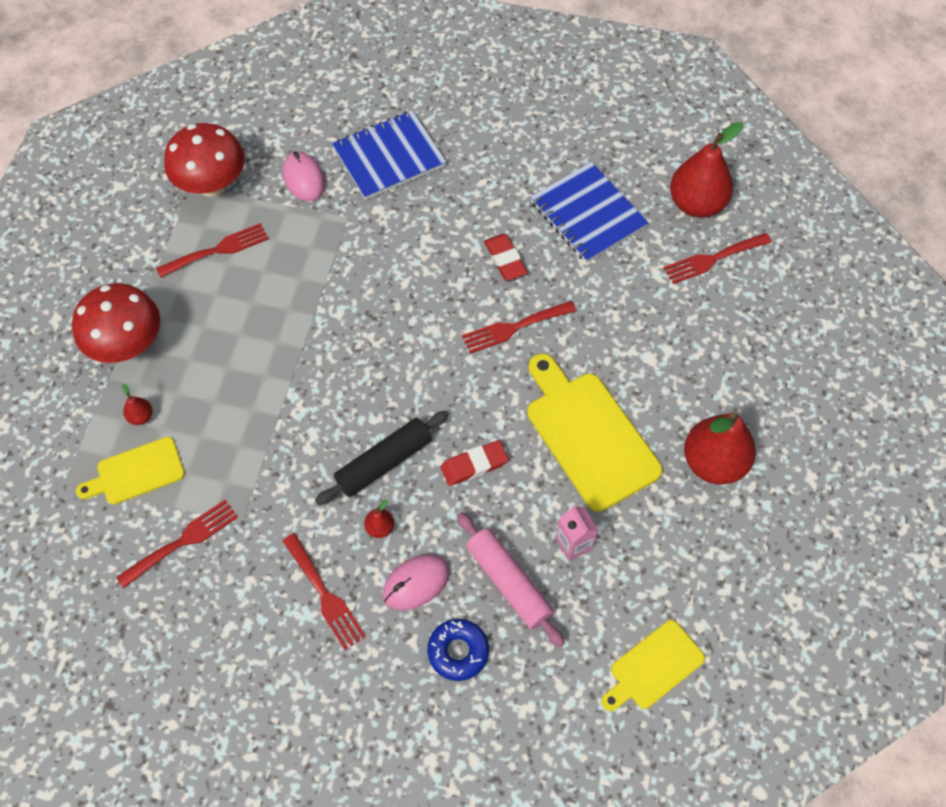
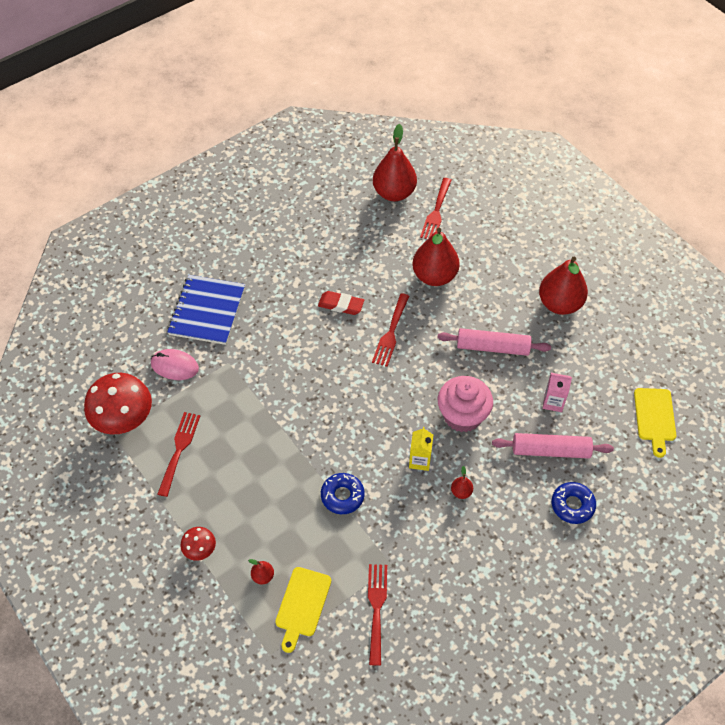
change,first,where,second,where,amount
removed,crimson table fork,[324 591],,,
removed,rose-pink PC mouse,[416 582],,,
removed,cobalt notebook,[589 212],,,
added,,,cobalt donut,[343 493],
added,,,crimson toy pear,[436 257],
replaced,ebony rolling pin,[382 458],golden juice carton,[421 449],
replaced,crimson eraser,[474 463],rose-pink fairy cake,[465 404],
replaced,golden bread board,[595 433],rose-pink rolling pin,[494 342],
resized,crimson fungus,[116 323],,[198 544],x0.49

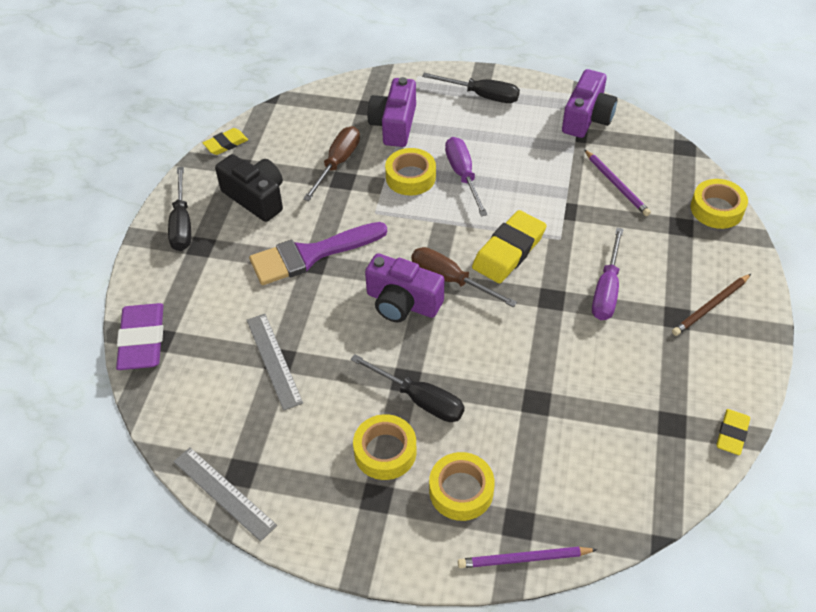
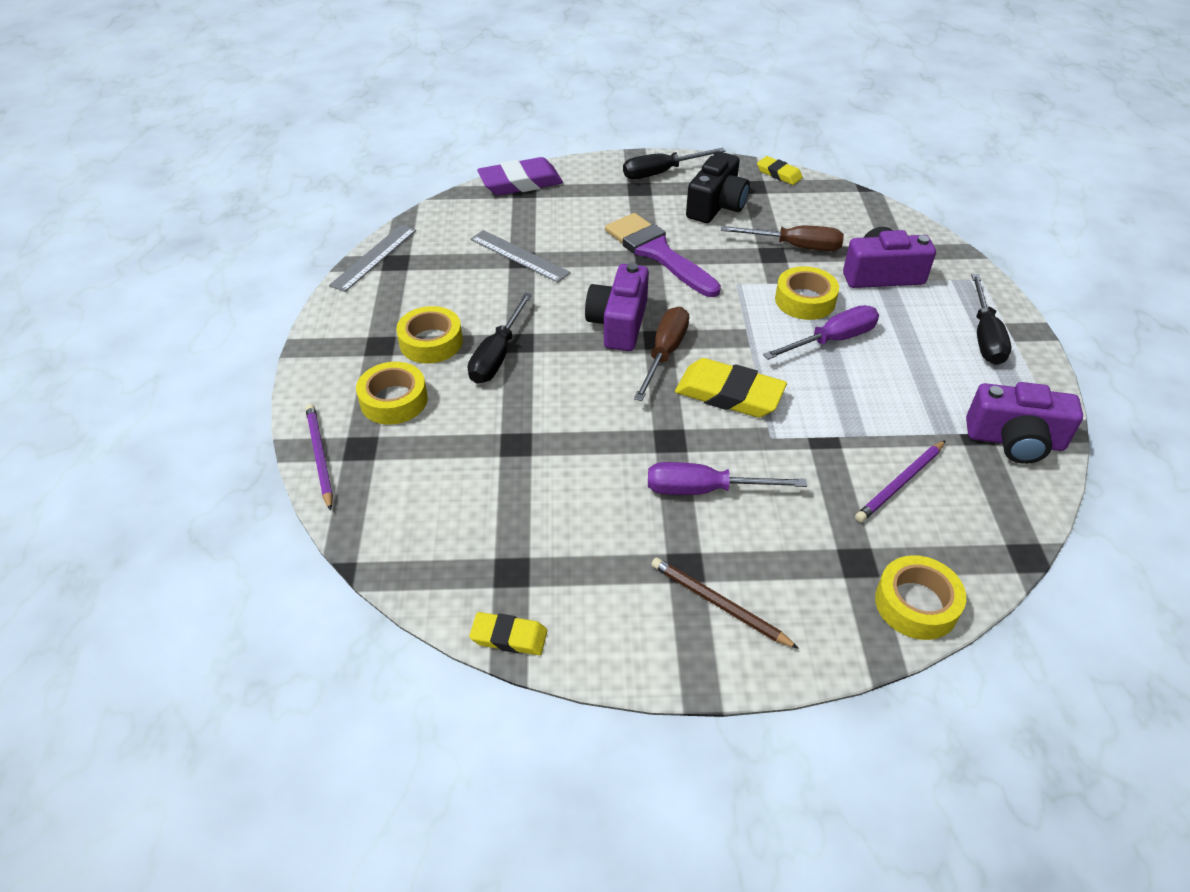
change,first,where,second,where,amount
turned,ash-grey measuring stick,[275 362],,[520 256],75 degrees clockwise

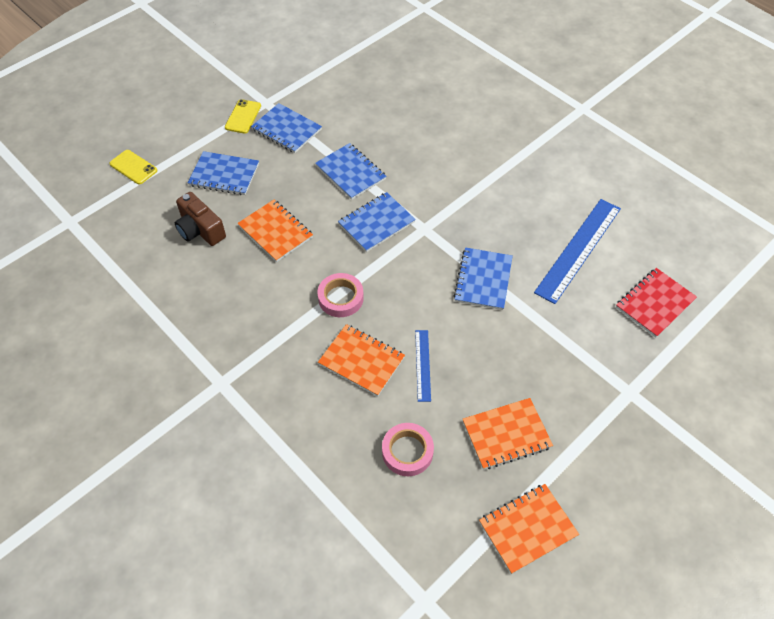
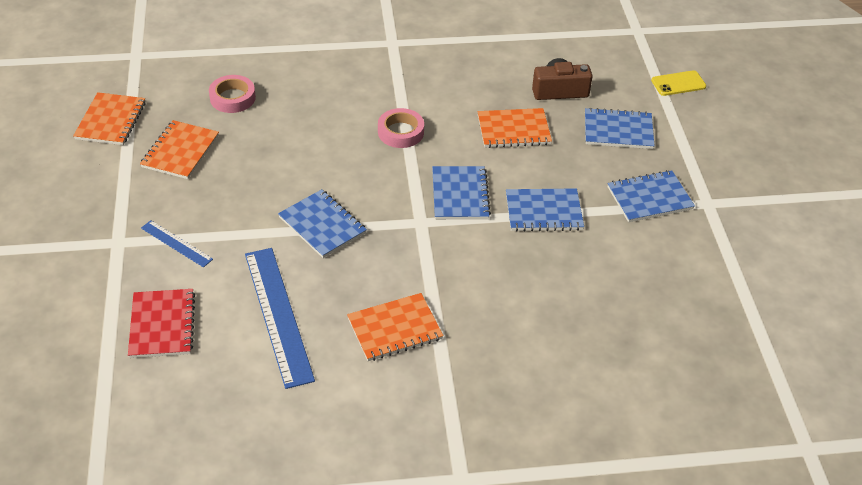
change,first,where,second,where,amount
removed,golden mobile phone,[243 116],,,
moved,orange-coloured notebook,[361 360],,[395 327],
moved,cobalt measuring stick,[423 366],,[177 243],
turned,cobalt notebook,[223 173],,[620 128],45 degrees clockwise

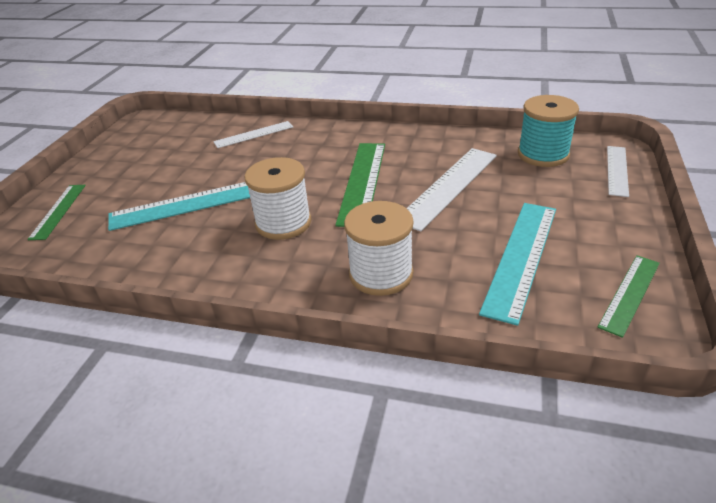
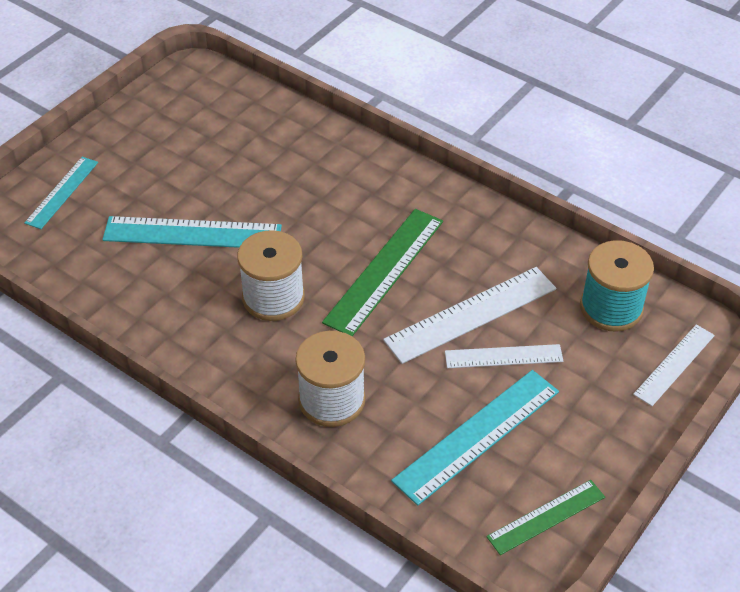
change,first,where,second,where,amount
moved,snow-white measuring stick,[253 134],,[504 356],
recoloured,leaf-green measuring stick,[56 212],aqua measuring stick,[61 193],

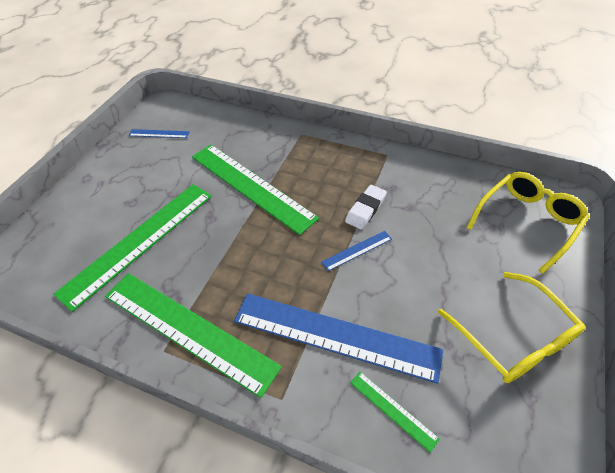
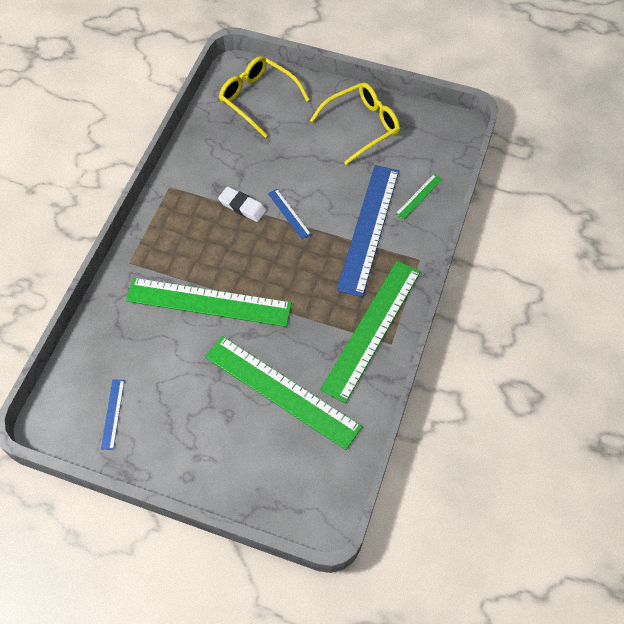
change,first,where,second,where,amount
turned,leaf-green measuring stick,[255 190],,[209 302],60 degrees clockwise

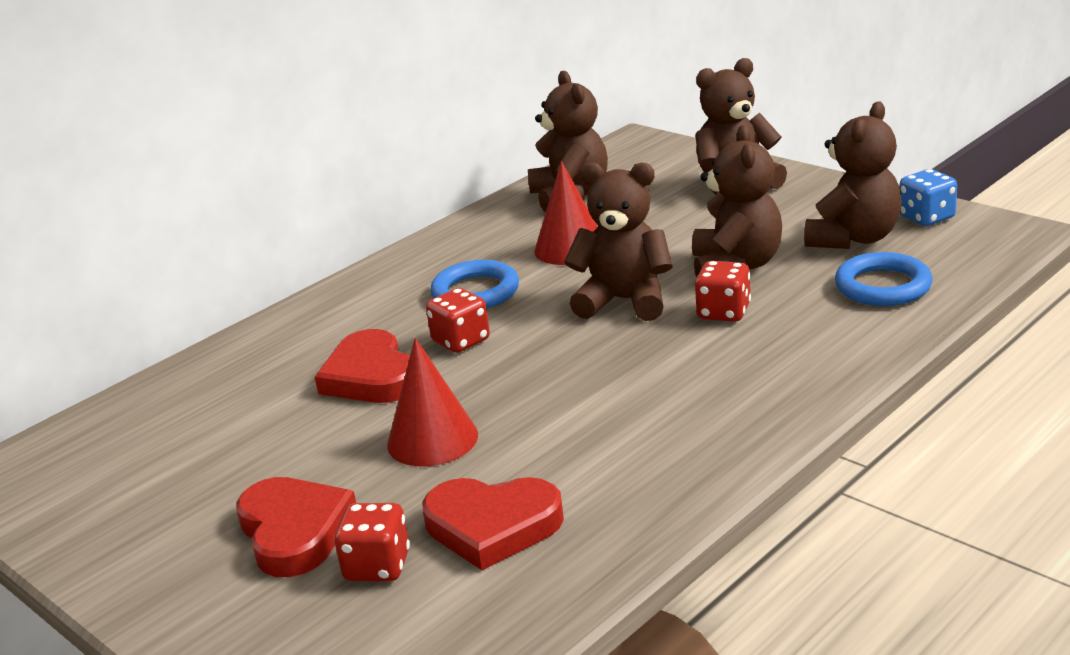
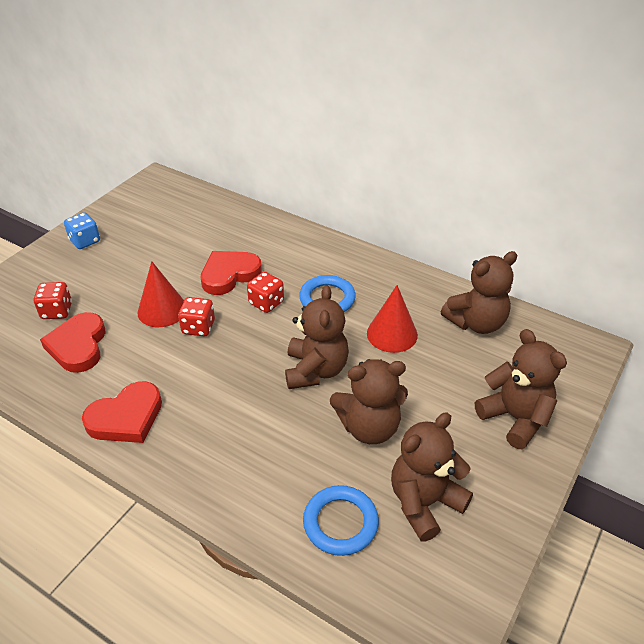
change,first,where,second,where,amount
moved,crimson love heart,[296 527],,[122 412],
moved,crimson die,[723 291],,[196 316],
moved,cobalt die,[928 197],,[82 230],
turned,brown teddy bear,[853 175],,[432 477],120 degrees clockwise

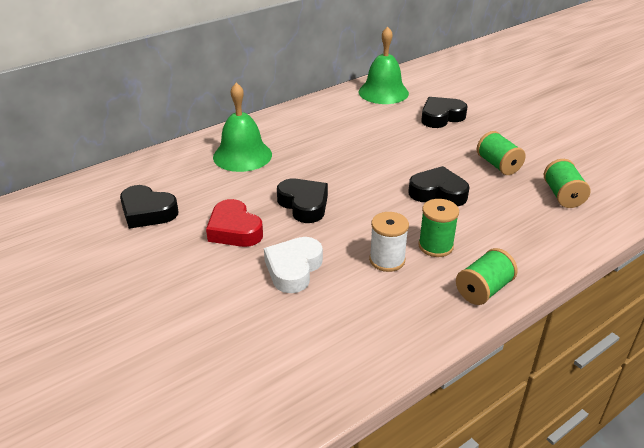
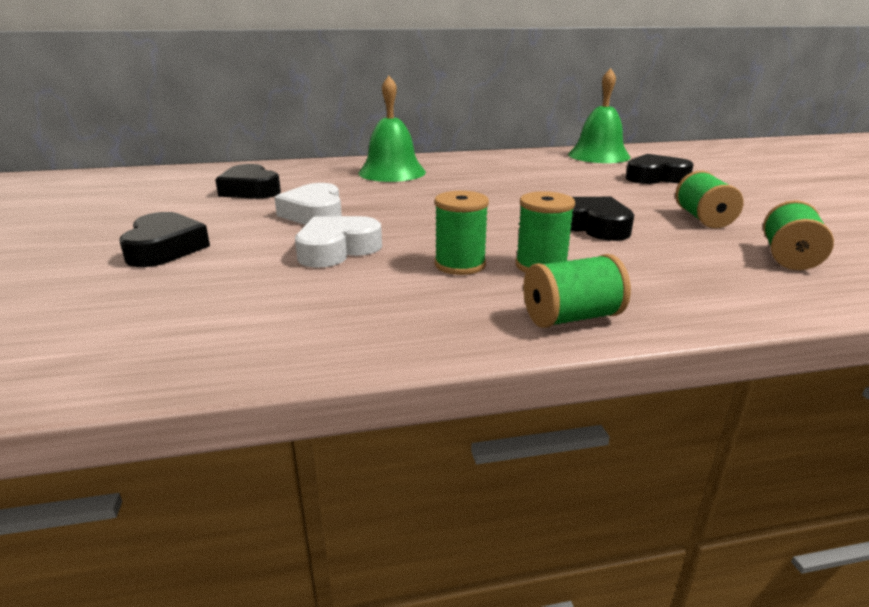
change,first,where,second,where,amount
moved,ebony love heart,[302 201],,[164 239],
recoloured,crimson love heart,[234 223],snow-white love heart,[308 204],
recoloured,snow-white bobbin,[389 242],leaf-green bobbin,[462 233],

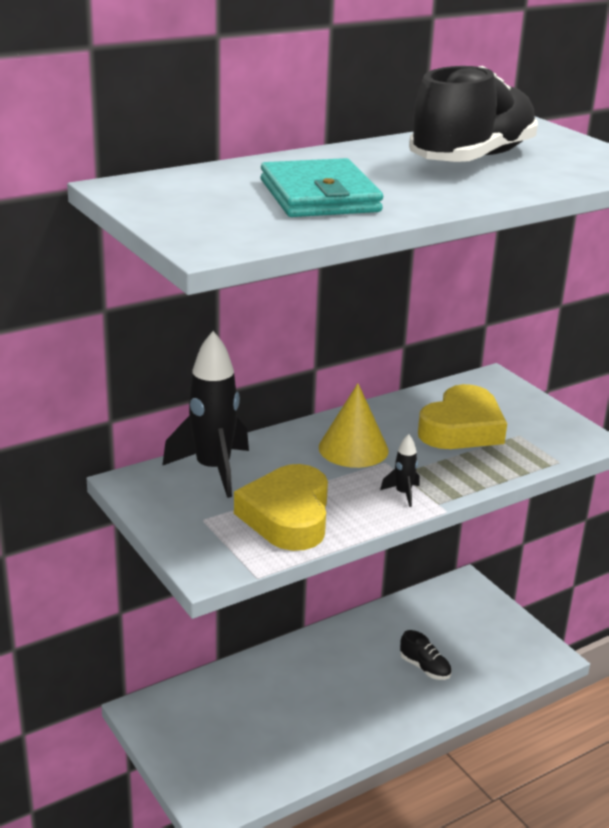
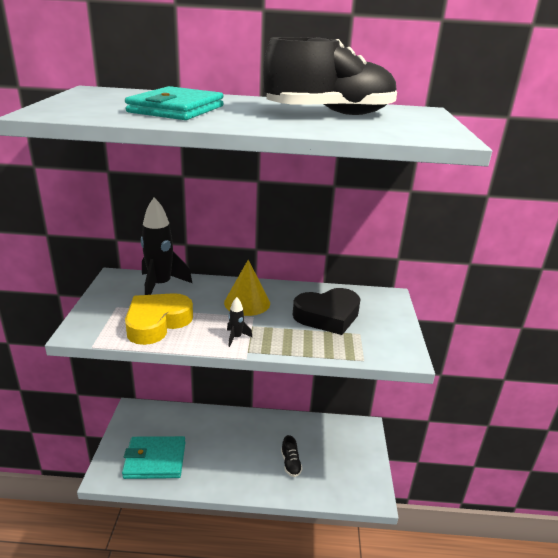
change,first,where,second,where,amount
added,,,aqua wallet,[153 457],
recoloured,golden love heart,[462 416],ebony love heart,[327 311],

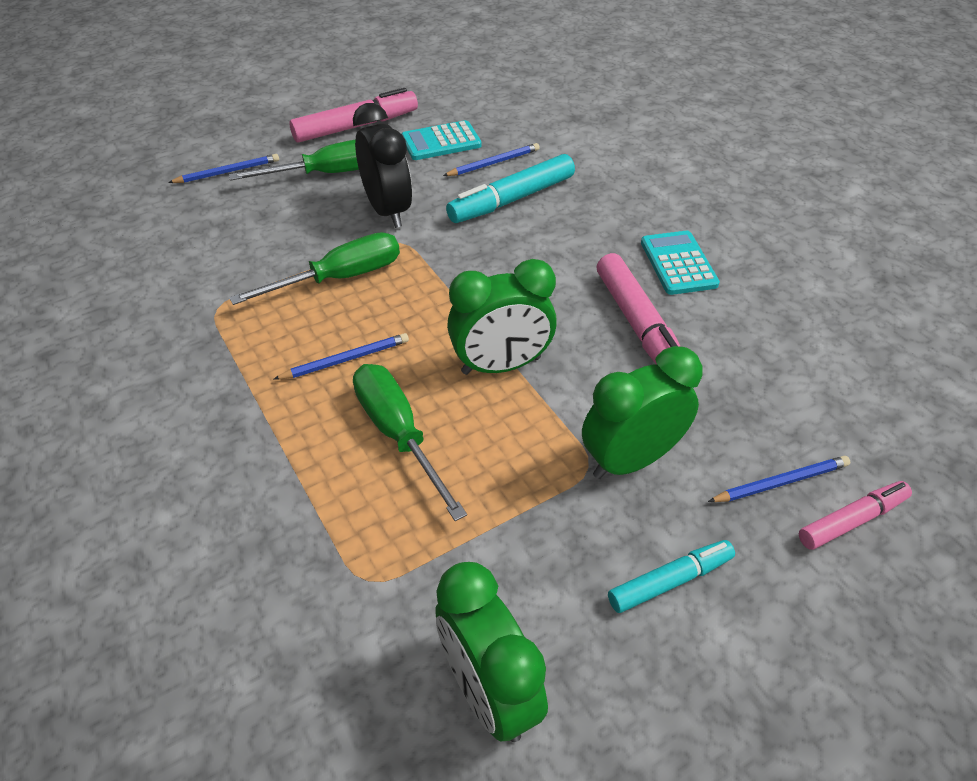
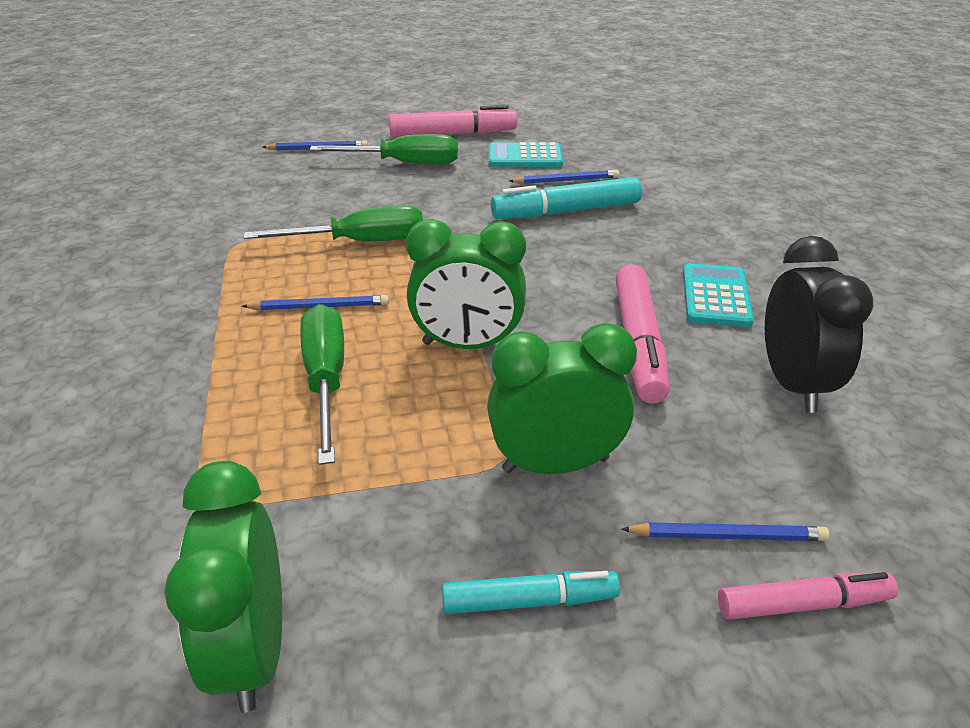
change,first,where,second,where,amount
moved,ebony clock,[382 165],,[819 324],

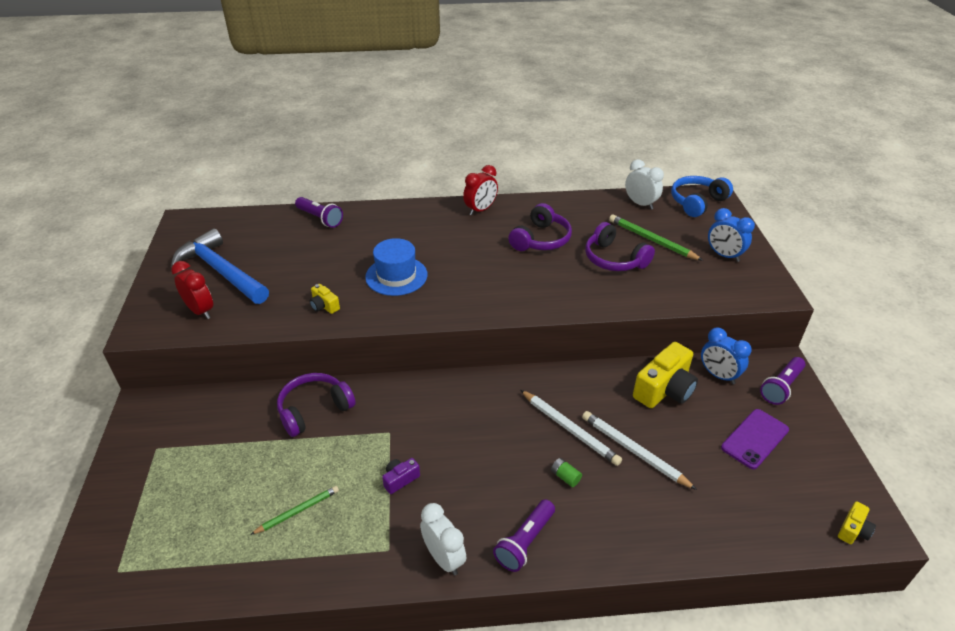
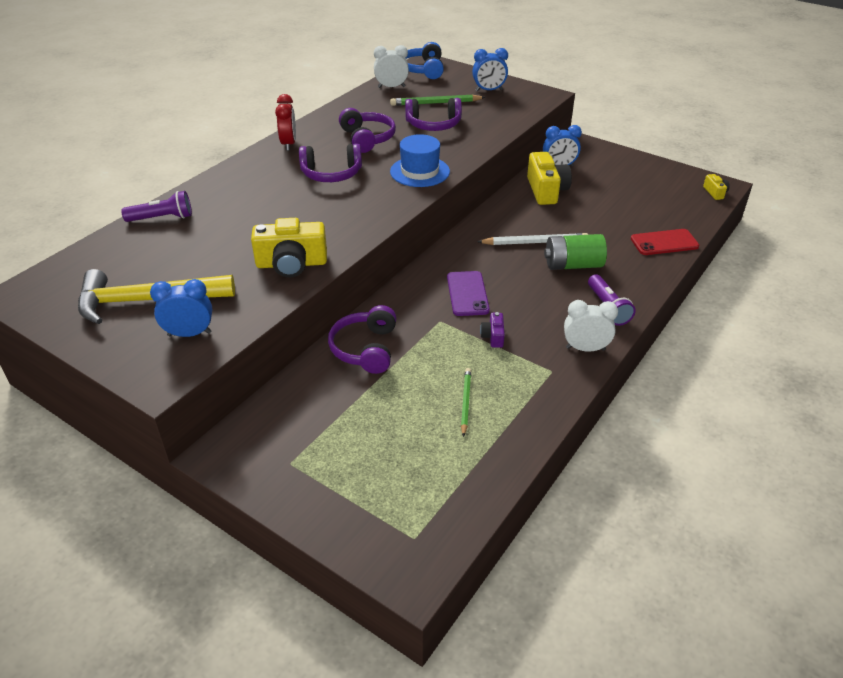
change,first,where,second,where,amount
removed,snow-white wooden pencil,[639 450],,,
removed,royal purple torch,[783 381],,,
added,,,royal purple over-ear headphones,[330 162],
added,,,crimson mobile phone,[665 242],
moved,cobalt tall hat,[396 267],,[420 160],
moved,royal purple mobile phone,[755 439],,[468 293],
recoloured,cobalt carpenter's hammer,[220 266],golden carpenter's hammer,[156 296],
recoloured,crimson clock,[192 290],cobalt clock,[181 308],
resized,golden compact camera,[324 299],,[289 247],x2.06
resized,leaf-green battery,[566 472],,[575 252],x2.32

